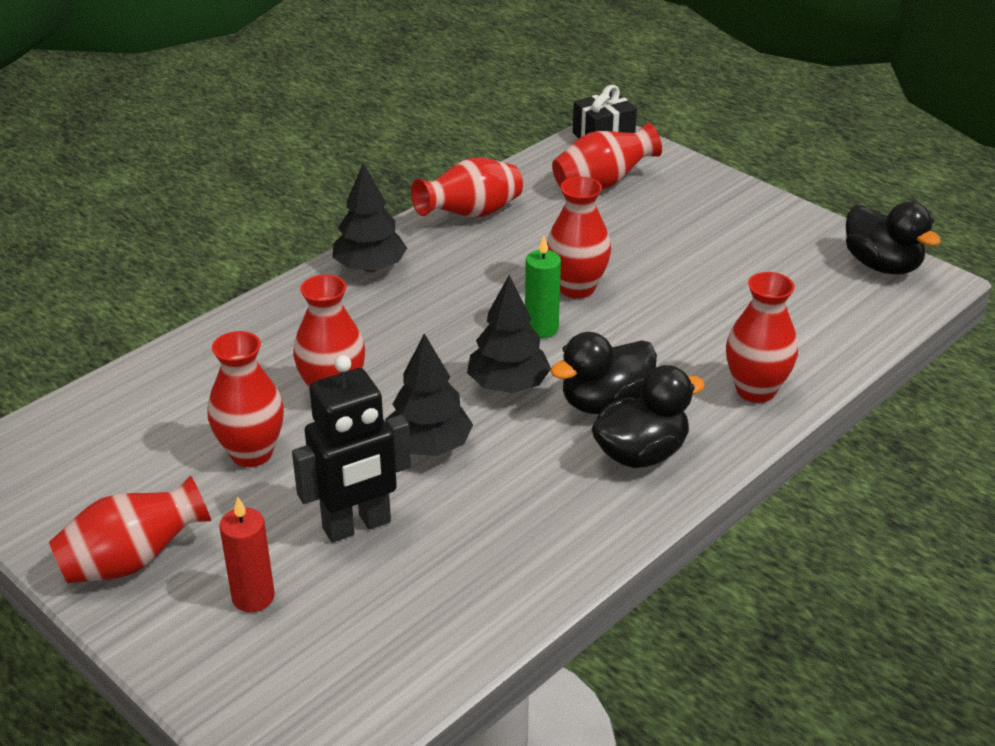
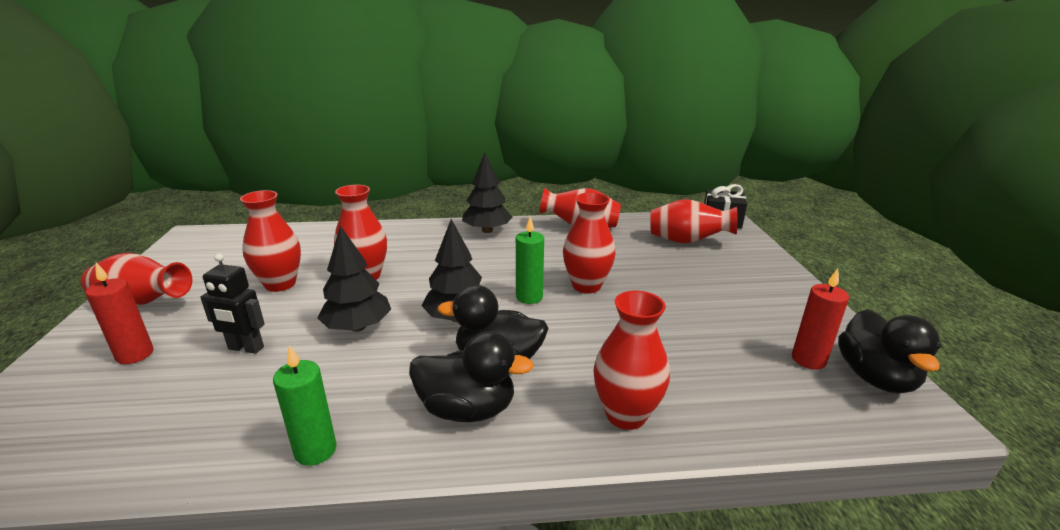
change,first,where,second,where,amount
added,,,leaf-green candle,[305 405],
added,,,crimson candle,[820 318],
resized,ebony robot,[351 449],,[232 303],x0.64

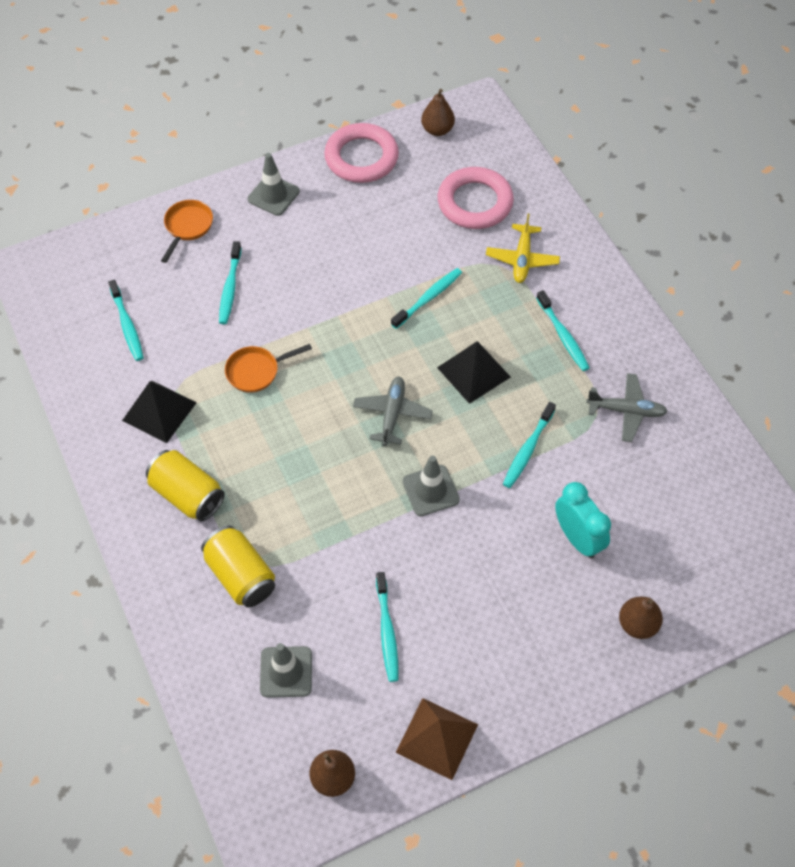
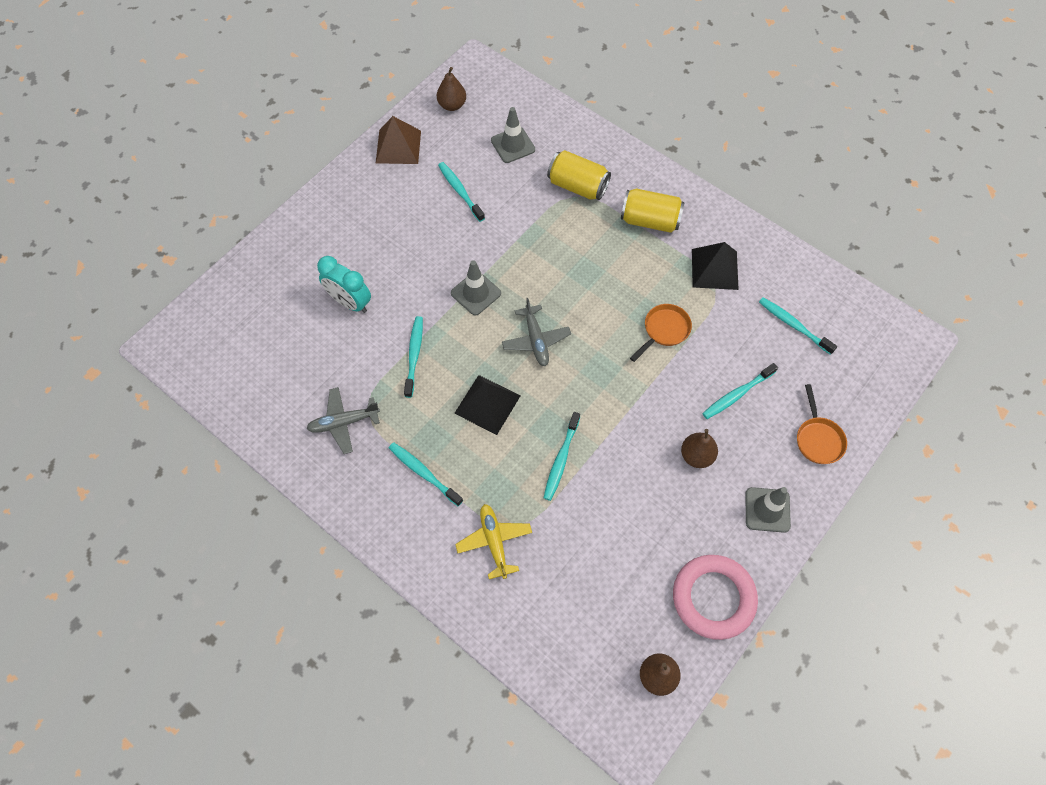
change,first,where,second,where,amount
removed,rose-pink ring,[476 198],,,
moved,brown toy pear,[641 618],,[699 448],
turned,aqua tooth brush,[230 282],,[740 391],105 degrees counterclockwise

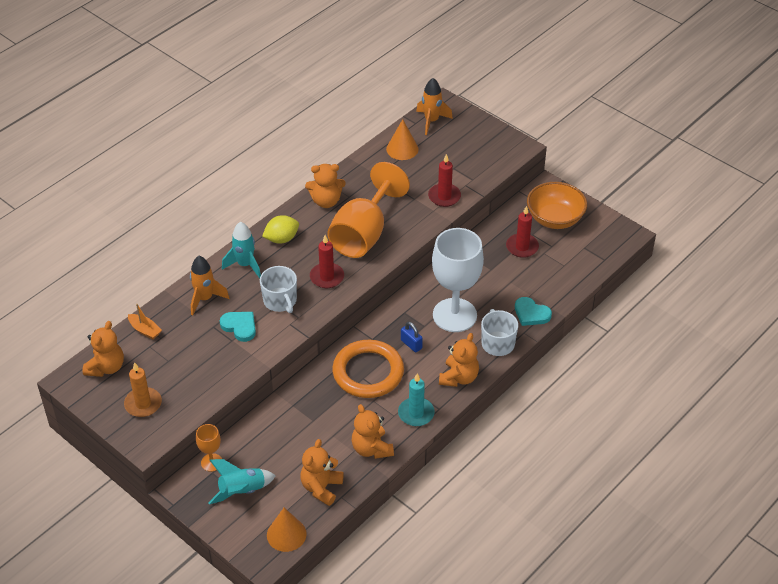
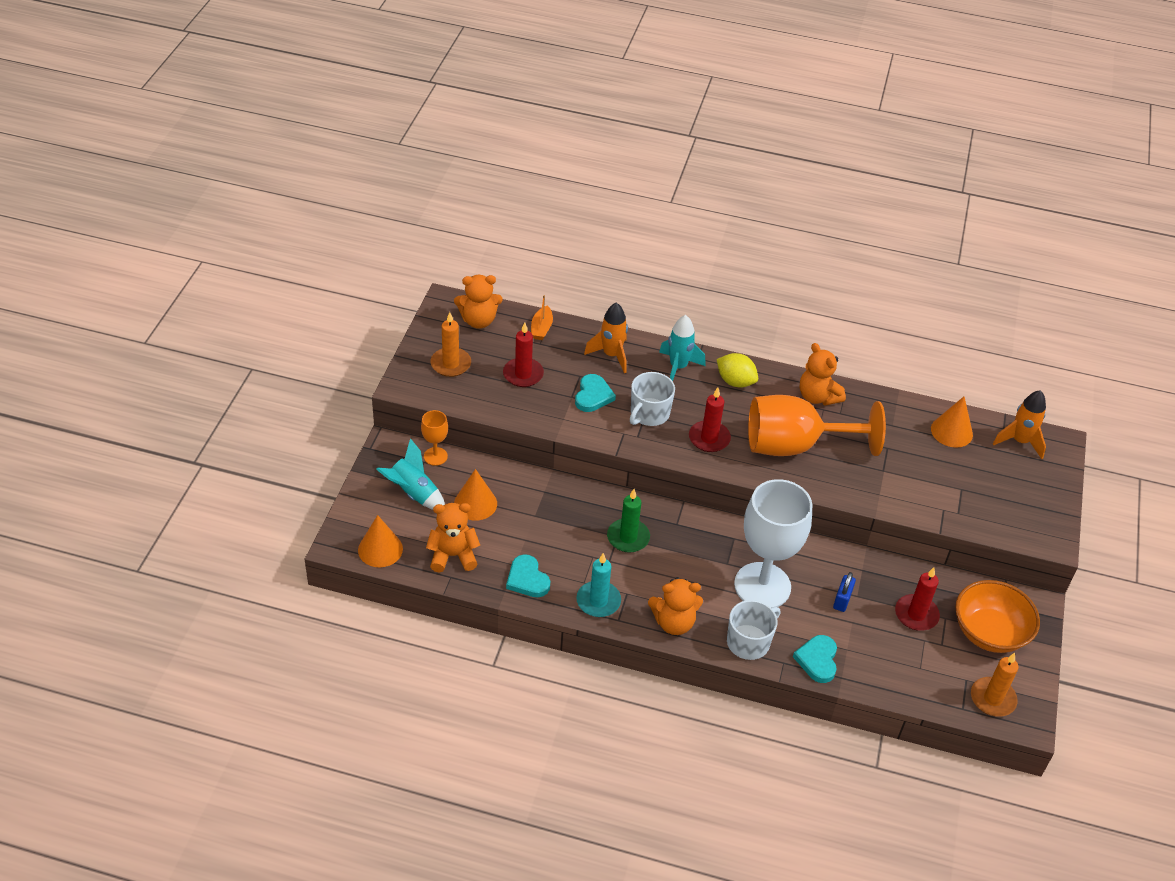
change,first,where,second,where,amount
added,,,orange-coloured solid cone,[475 495],
added,,,orange-coloured candle,[995 685],
moved,cobalt lock,[412 337],,[844 592],
moved,crimson candle,[444 180],,[523 355],
replaced,orange-coloured ring,[368 369],leaf-green candle,[628 520],
replaced,orange-coloured teddy bear,[373 431],aqua love heart,[528 575],

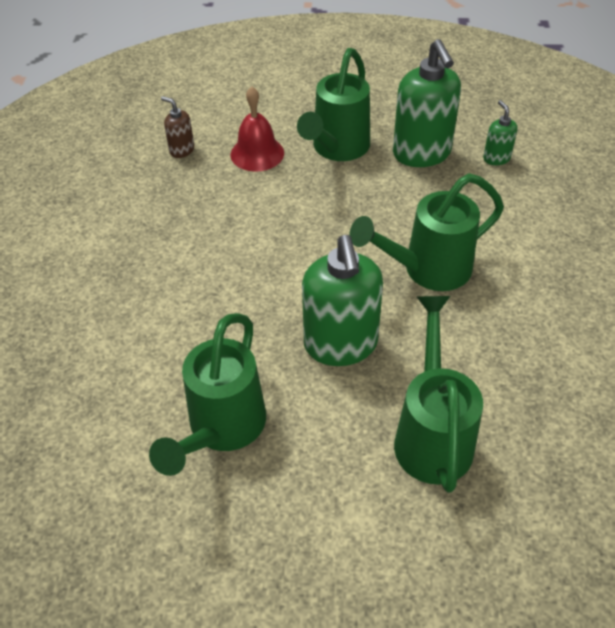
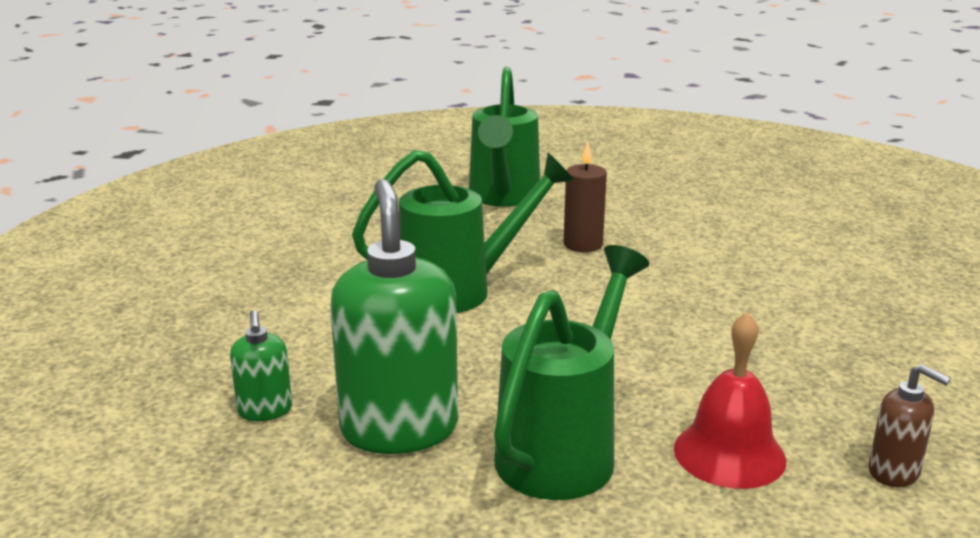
change,first,where,second,where,amount
removed,leaf-green sprinkling can,[207 394],,,
replaced,leaf-green pump bottle,[342 300],brown candle,[585 197],

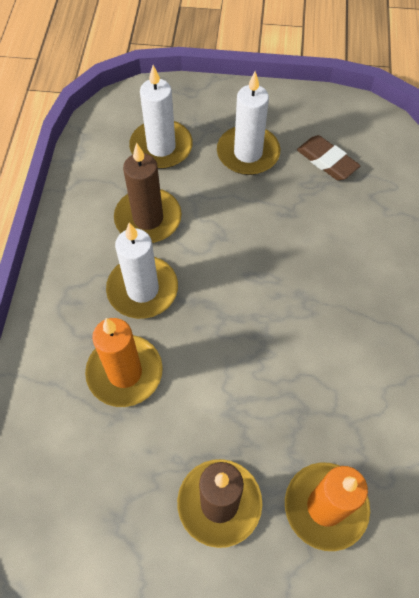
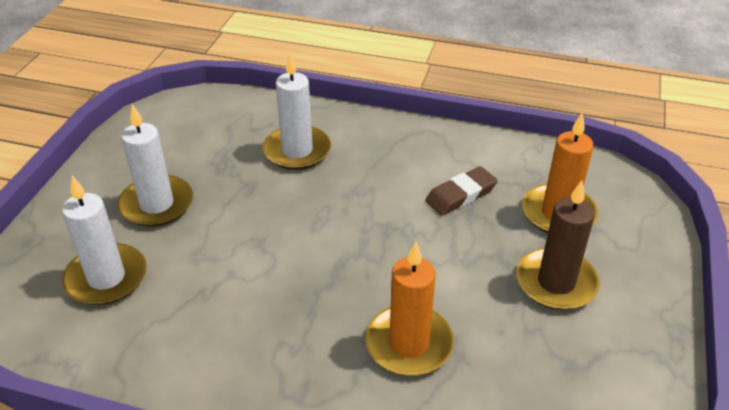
change,first,where,second,where,amount
removed,brown candle,[148 193],,,
moved,snow-white candle,[142 271],,[297 111],
moved,brown eraser,[329 158],,[461 191],

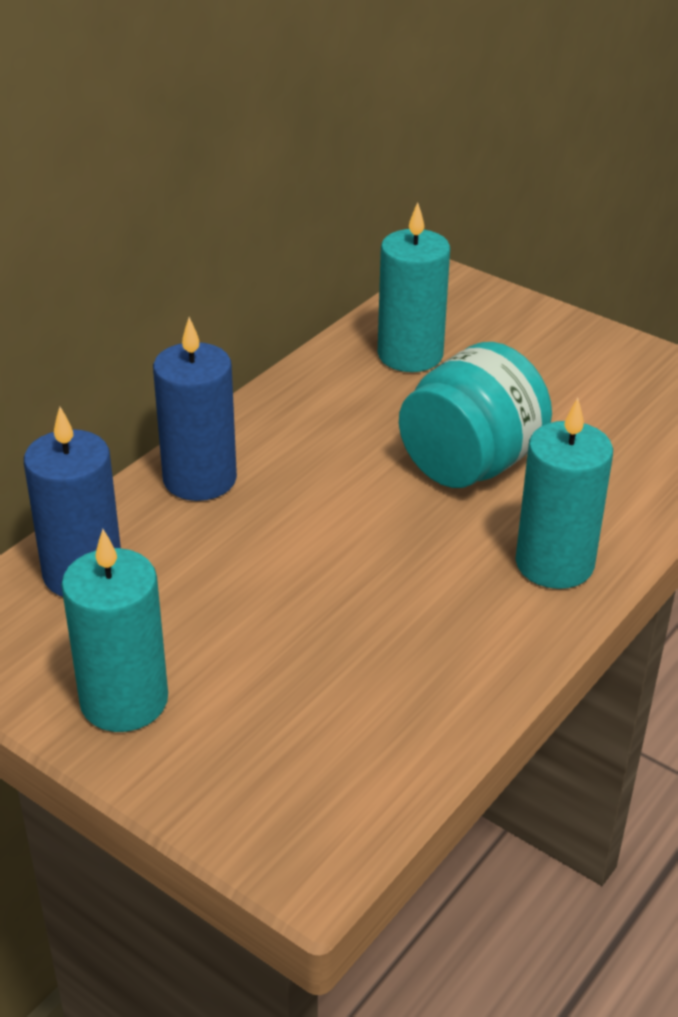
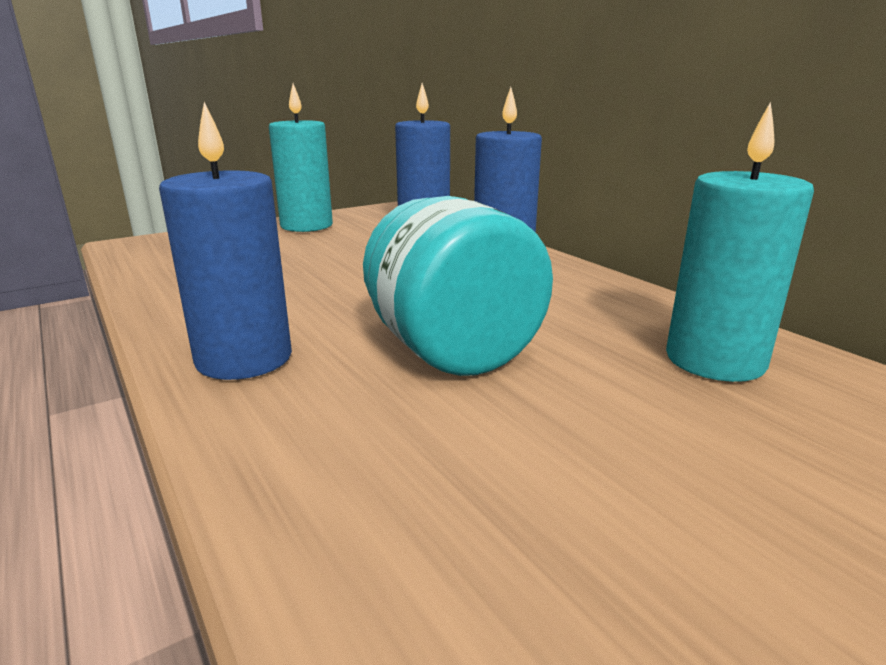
change,first,where,second,where,amount
recoloured,aqua candle,[564 493],cobalt candle,[225 241],

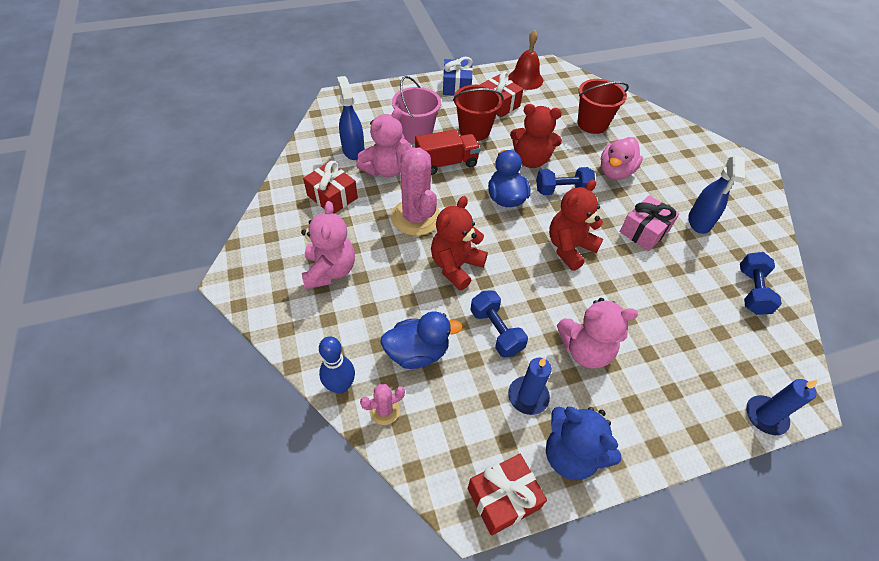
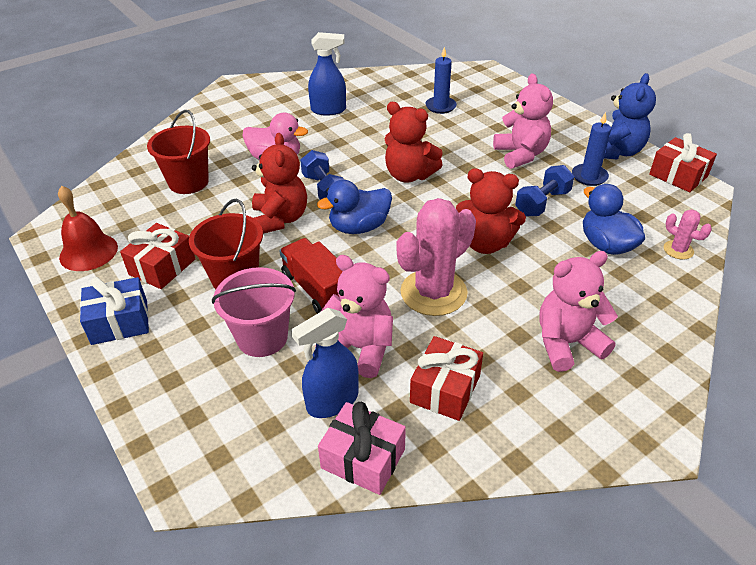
change,first,where,second,where,amount
removed,cobalt bowling pin,[337 365],,,
removed,cobalt free weight,[761 283],,,
moved,rose-pink gift,[649 223],,[362 448],
moved,cobalt candle,[782 407],,[441 80],

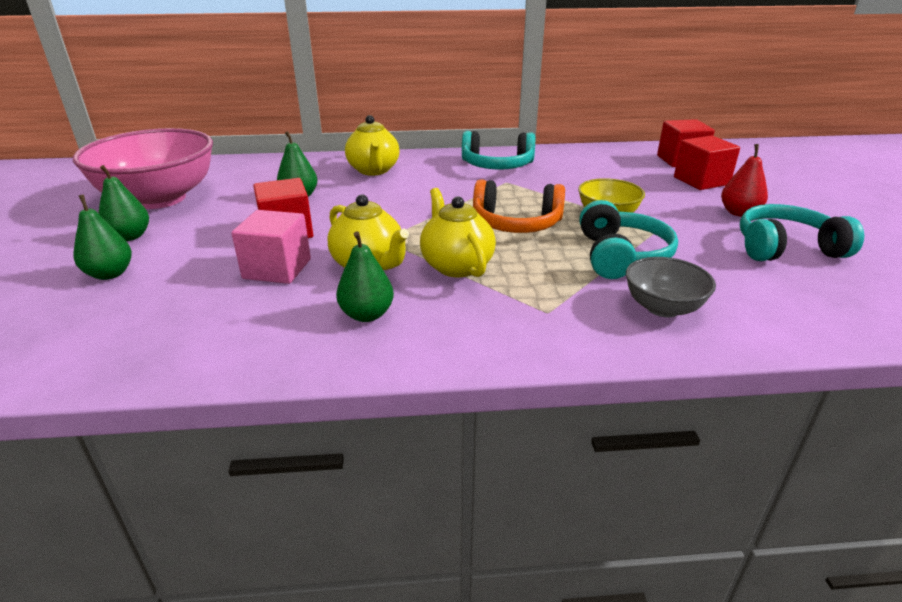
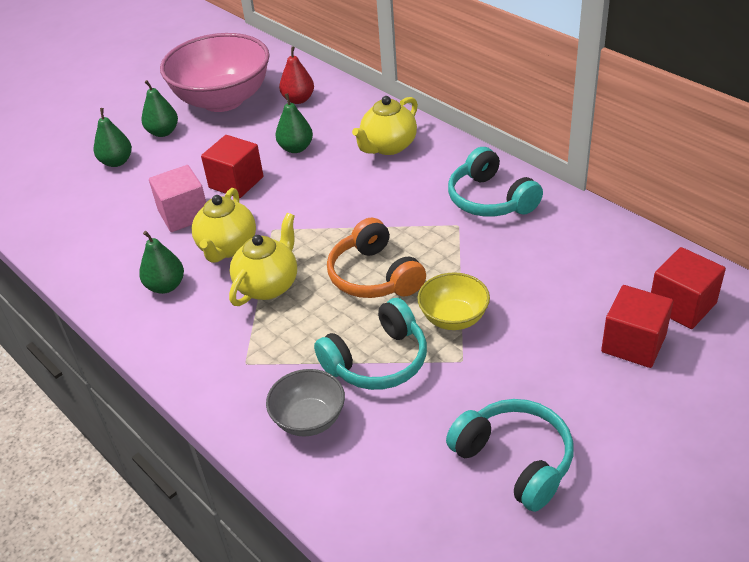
change,first,where,second,where,amount
moved,crimson toy pear,[744 180],,[296 75],

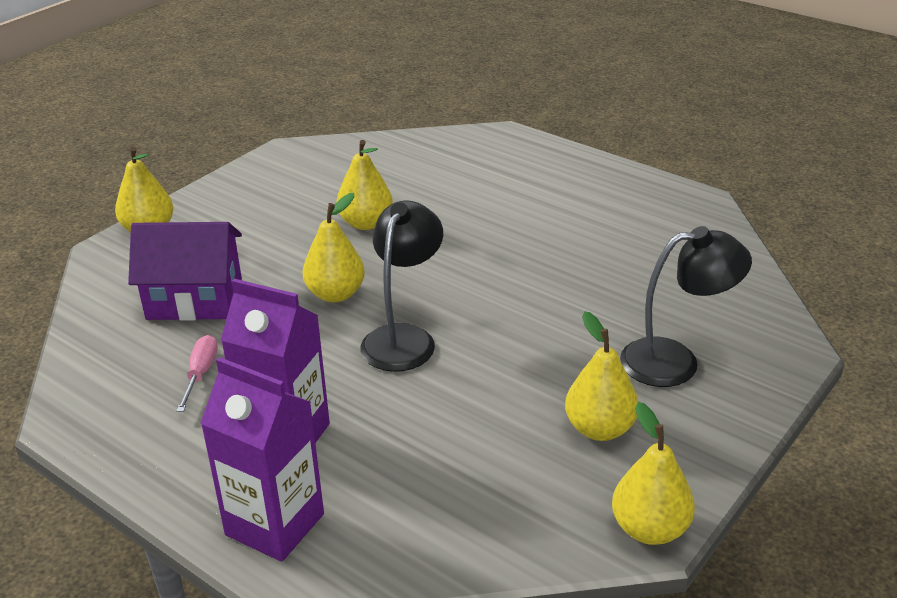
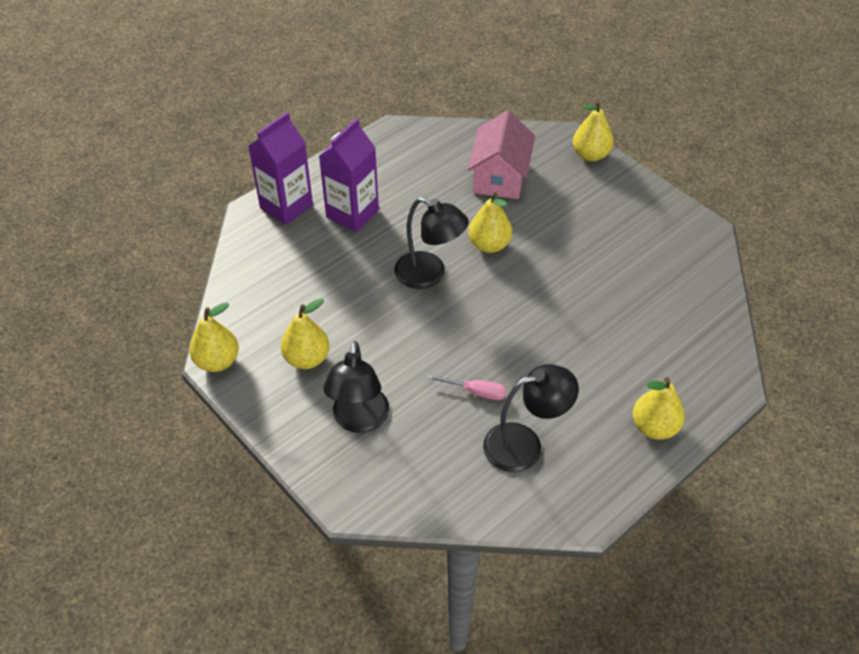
change,first,where,second,where,amount
added,,,ebony lamp,[531 418],
moved,rose-pink screwdriver,[197 373],,[466 387],
moved,golden toy pear,[364 185],,[659 408],
recoloured,royal purple toy house,[185 271],rose-pink toy house,[501 154],

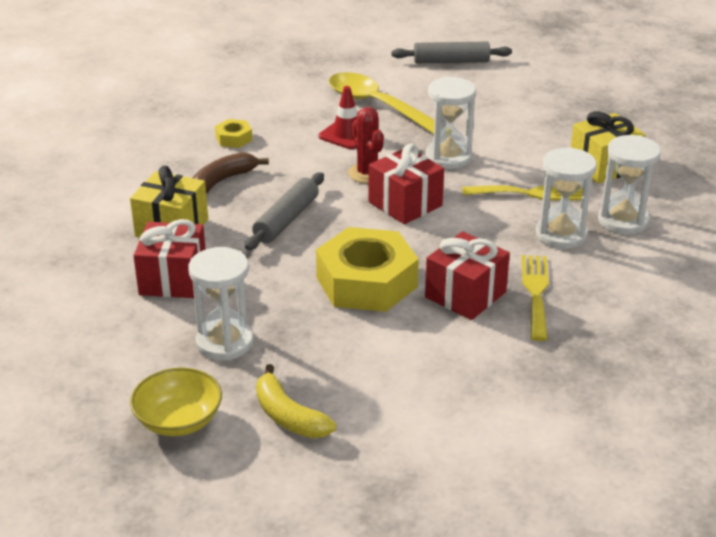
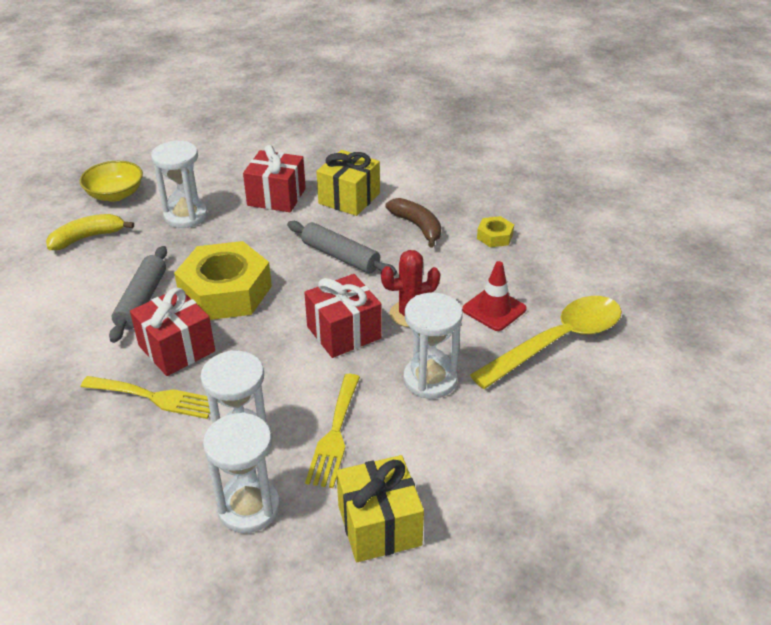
change,first,where,second,where,amount
moved,ash-grey rolling pin,[452 52],,[138 294],

